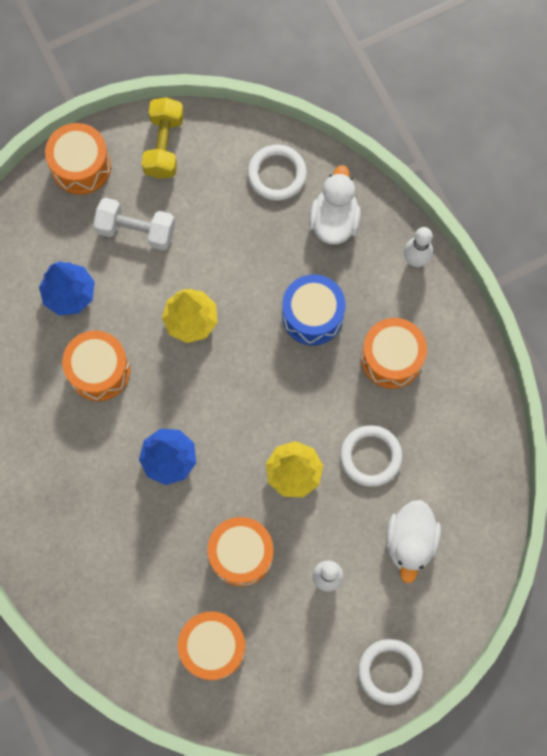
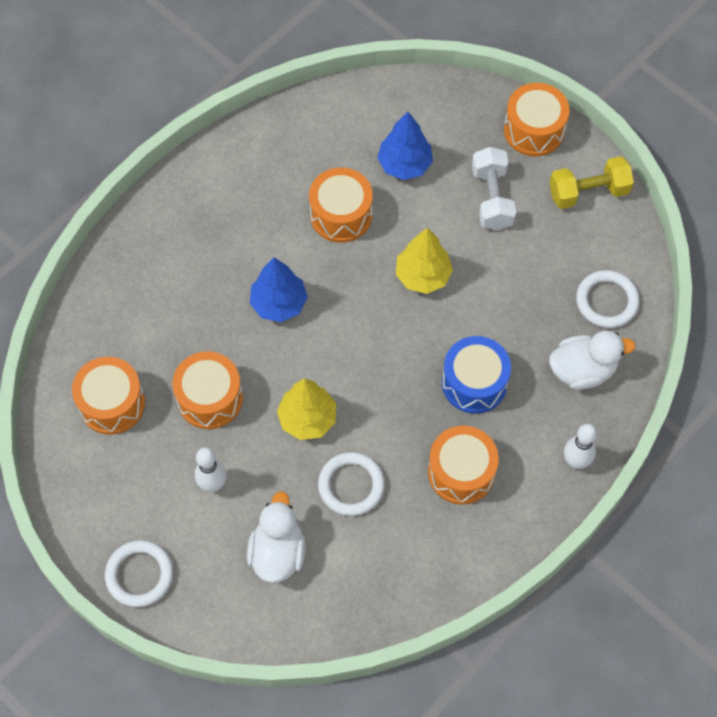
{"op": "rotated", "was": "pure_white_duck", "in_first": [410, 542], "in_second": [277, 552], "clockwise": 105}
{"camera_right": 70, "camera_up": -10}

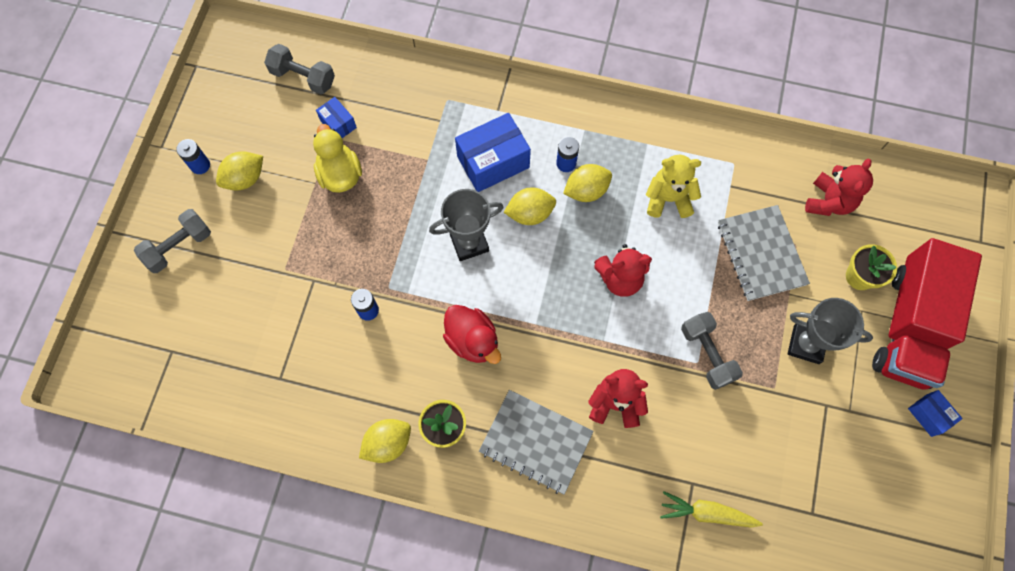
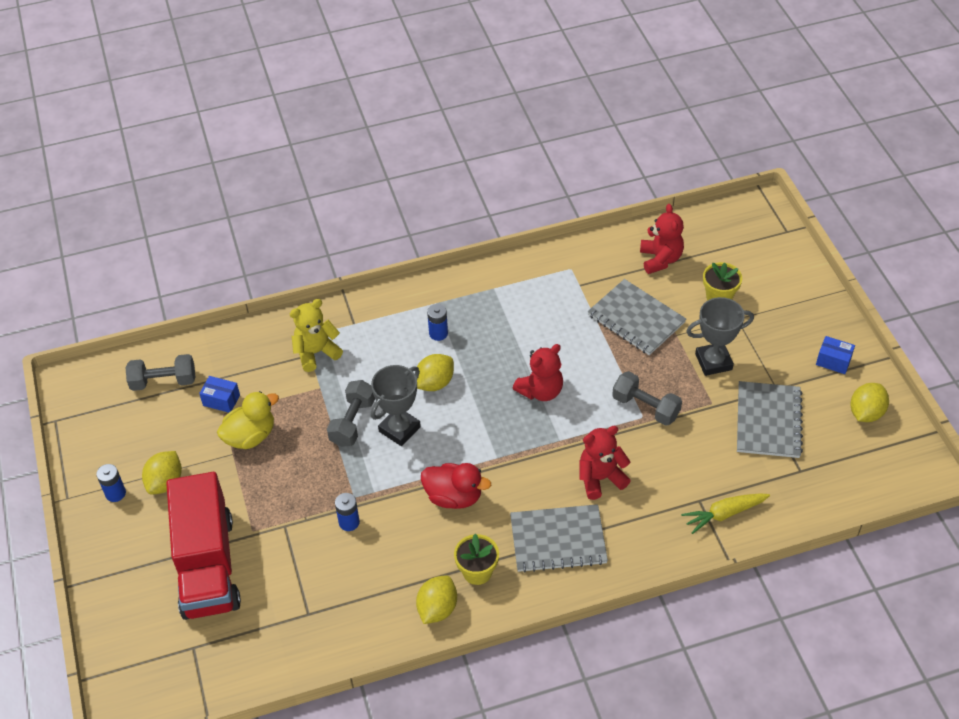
{"op": "gone", "was": "royal_blue_box", "in_first": [493, 162]}
{"op": "rotated", "was": "bright_yellow_duck", "in_first": [340, 174], "in_second": [250, 436], "clockwise": 105}
{"op": "shifted", "was": "bright_yellow_teddy", "in_first": [668, 199], "in_second": [316, 353]}
{"op": "shifted", "was": "bright_yellow_toy_lemon", "in_first": [586, 190], "in_second": [866, 413]}
{"op": "shifted", "was": "grey_hand_weight", "in_first": [179, 246], "in_second": [352, 422]}
{"op": "shifted", "was": "scarlet_truck", "in_first": [909, 326], "in_second": [207, 565]}
{"op": "new", "now": "grey_notebook", "in_second": [768, 421]}
{"camera_right": -30, "camera_up": -20}

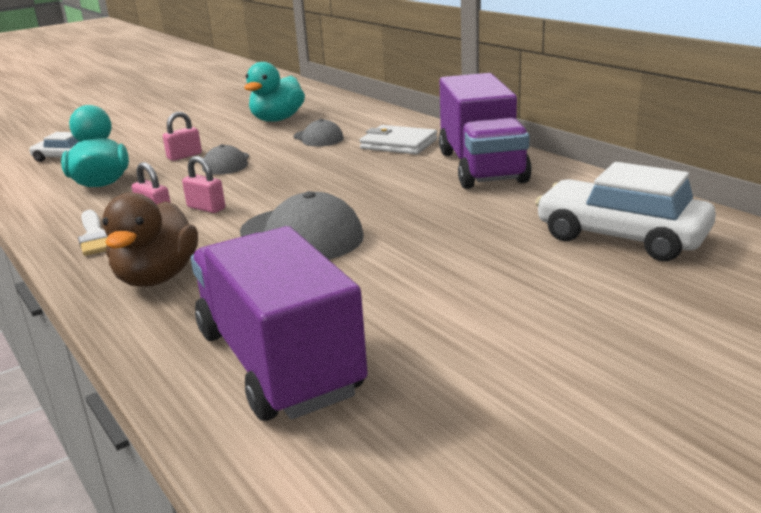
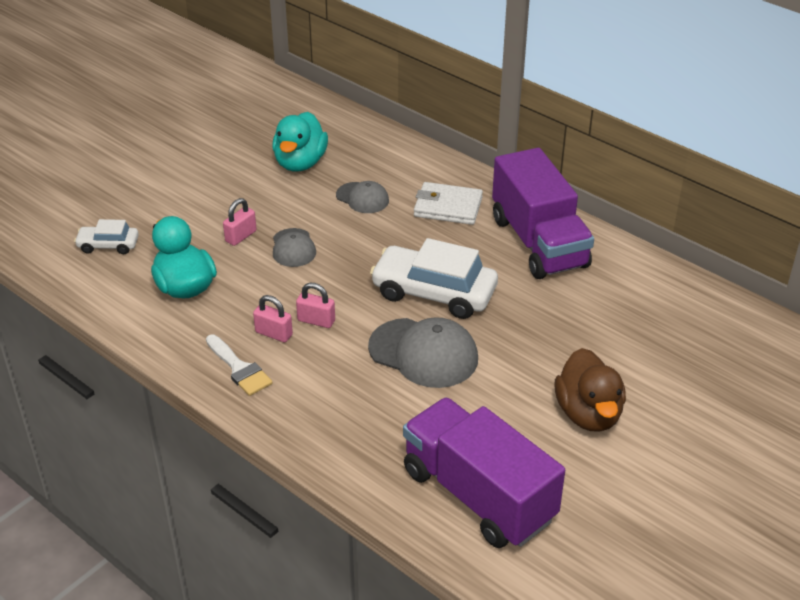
{"op": "shifted", "was": "pure_white_car", "in_first": [621, 237], "in_second": [434, 293]}
{"op": "shifted", "was": "dark_brown_duck", "in_first": [157, 277], "in_second": [588, 414]}
{"camera_right": -15, "camera_up": 15}

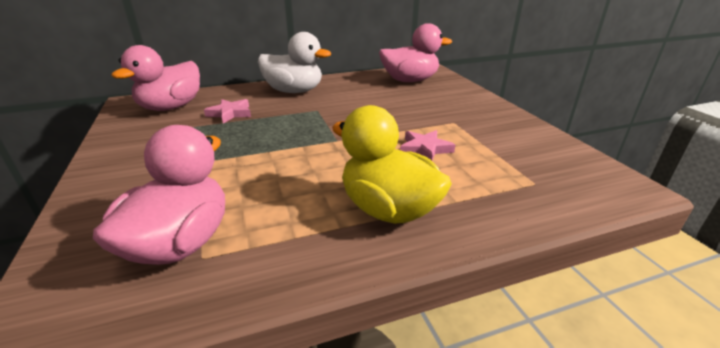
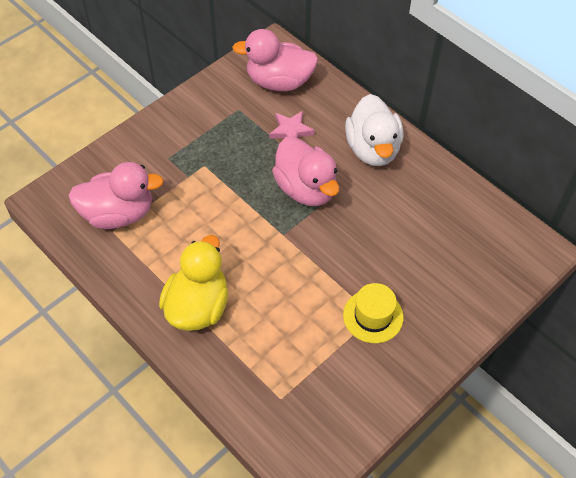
{"op": "shifted", "was": "rose-pink_duck", "in_first": [410, 80], "in_second": [306, 189]}
{"op": "gone", "was": "rose-pink_star_shape", "in_first": [425, 149]}
{"op": "new", "now": "bright_yellow_top_hat", "in_second": [373, 316]}
{"camera_right": 65, "camera_up": 25}

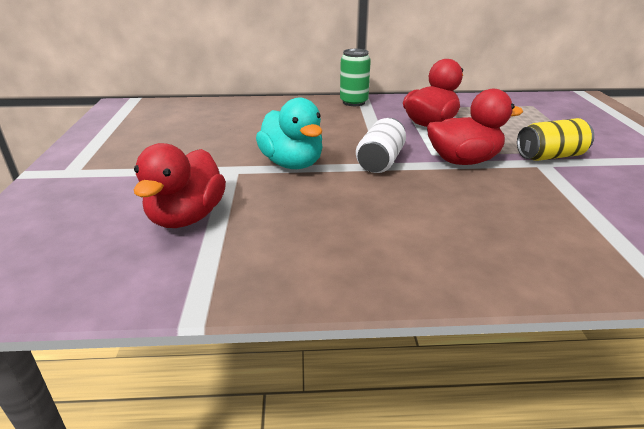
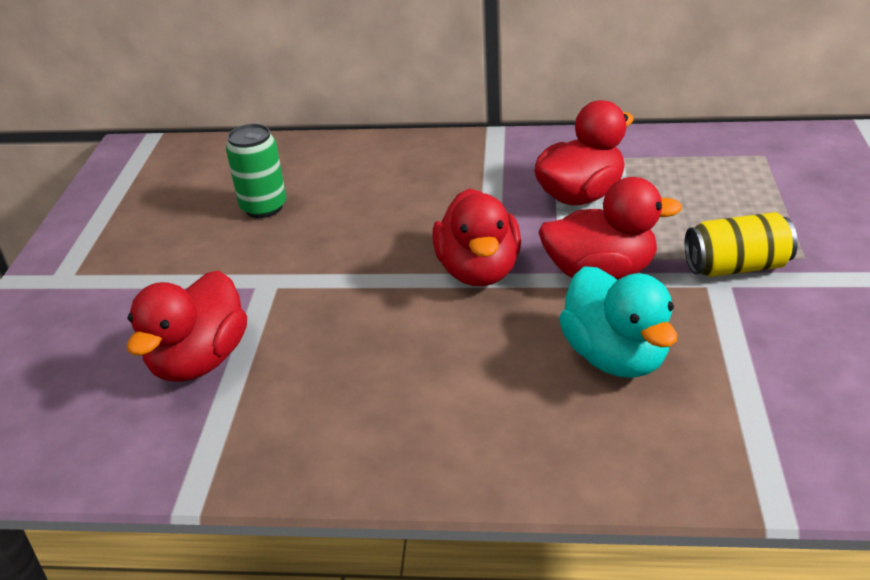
{"op": "shifted", "was": "leaf-green_soda_can", "in_first": [353, 102], "in_second": [264, 207]}
{"op": "shifted", "was": "aqua_duck", "in_first": [292, 164], "in_second": [615, 357]}
{"op": "swapped", "was": "pure_white_soda_can", "now": "scarlet_duck", "in_first": [380, 161], "in_second": [478, 271]}
{"camera_right": 10, "camera_up": 5}

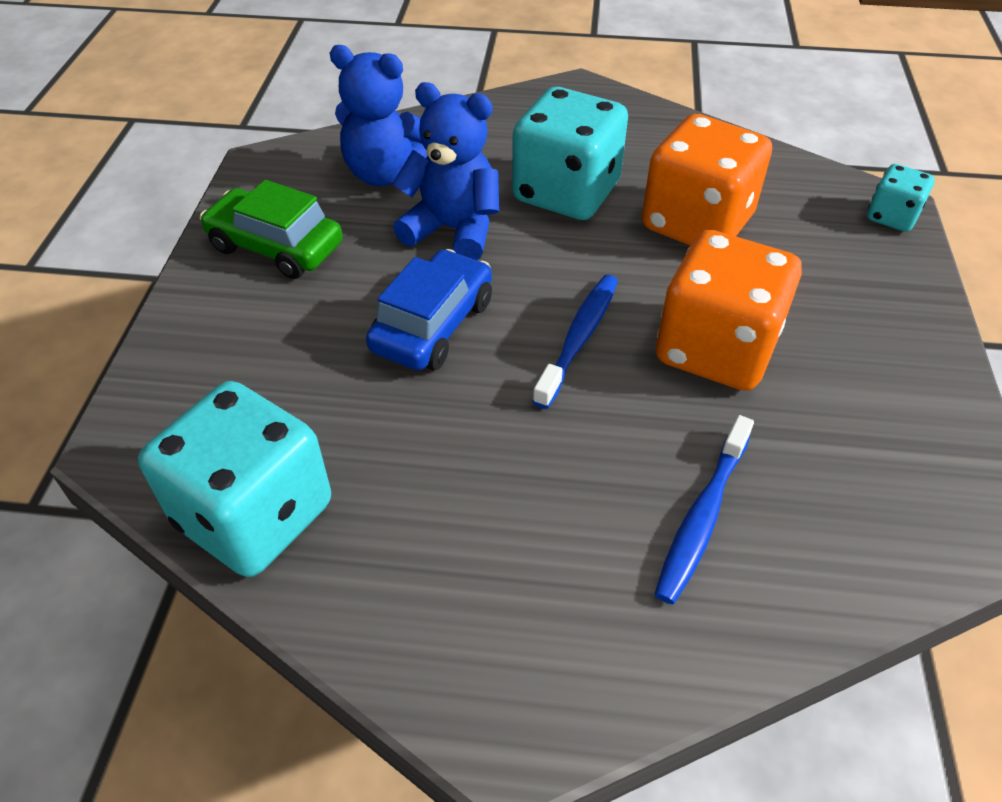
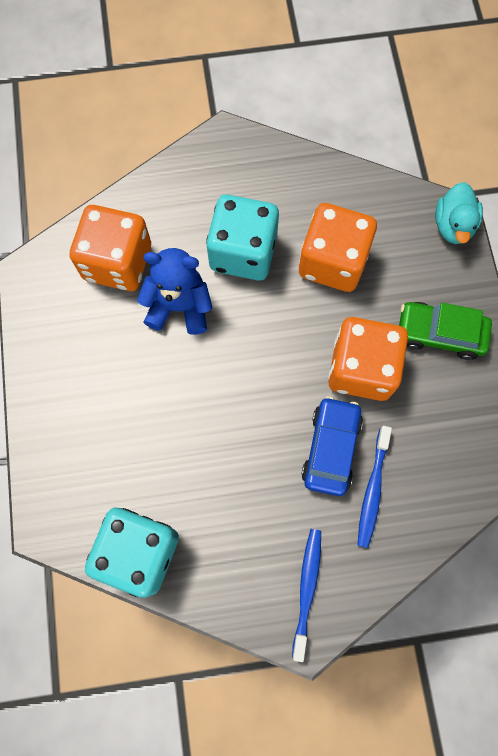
{"op": "swapped", "was": "royal_blue_teddy", "now": "orange-coloured_die", "in_first": [386, 173], "in_second": [117, 262]}
{"op": "swapped", "was": "aqua_die", "now": "aqua_duck", "in_first": [891, 217], "in_second": [453, 225]}
{"op": "shifted", "was": "leaf-green_car", "in_first": [276, 247], "in_second": [440, 333]}
{"op": "shifted", "was": "royal_blue_car", "in_first": [433, 325], "in_second": [331, 448]}
{"op": "shifted", "was": "royal_blue_dental_brush", "in_first": [579, 338], "in_second": [307, 589]}
{"camera_right": -15, "camera_up": 25}

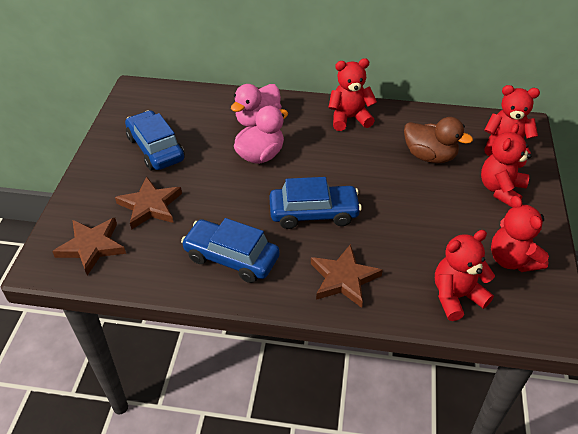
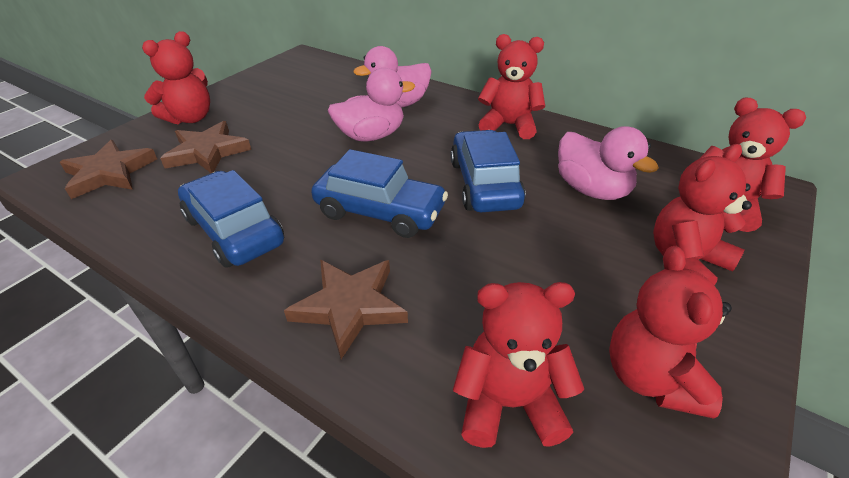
{"op": "shifted", "was": "royal_blue_car", "in_first": [155, 149], "in_second": [484, 184]}
{"op": "repainted", "was": "dark_brown_duck", "now": "rose-pink_duck", "in_first": [429, 156], "in_second": [592, 190]}
{"op": "new", "now": "scarlet_teddy", "in_second": [190, 118]}
{"camera_right": 25, "camera_up": -5}

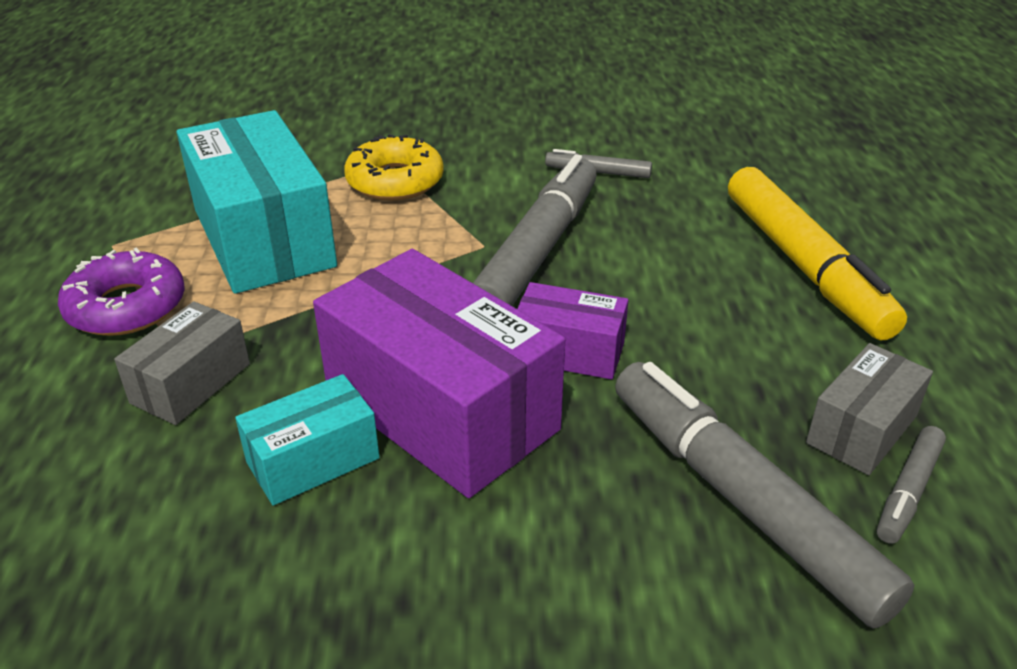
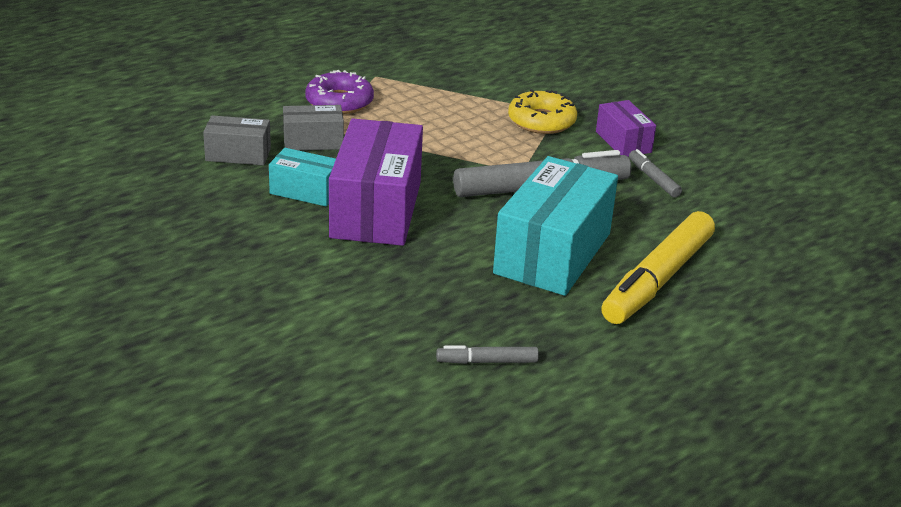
{"op": "shifted", "was": "aqua_box", "in_first": [263, 237], "in_second": [552, 253]}
{"op": "shifted", "was": "royal_purple_box", "in_first": [569, 351], "in_second": [623, 142]}
{"op": "shifted", "was": "grey_box", "in_first": [861, 429], "in_second": [238, 154]}
{"op": "gone", "was": "grey_felt_pen", "in_first": [741, 500]}
{"camera_right": 50, "camera_up": -5}

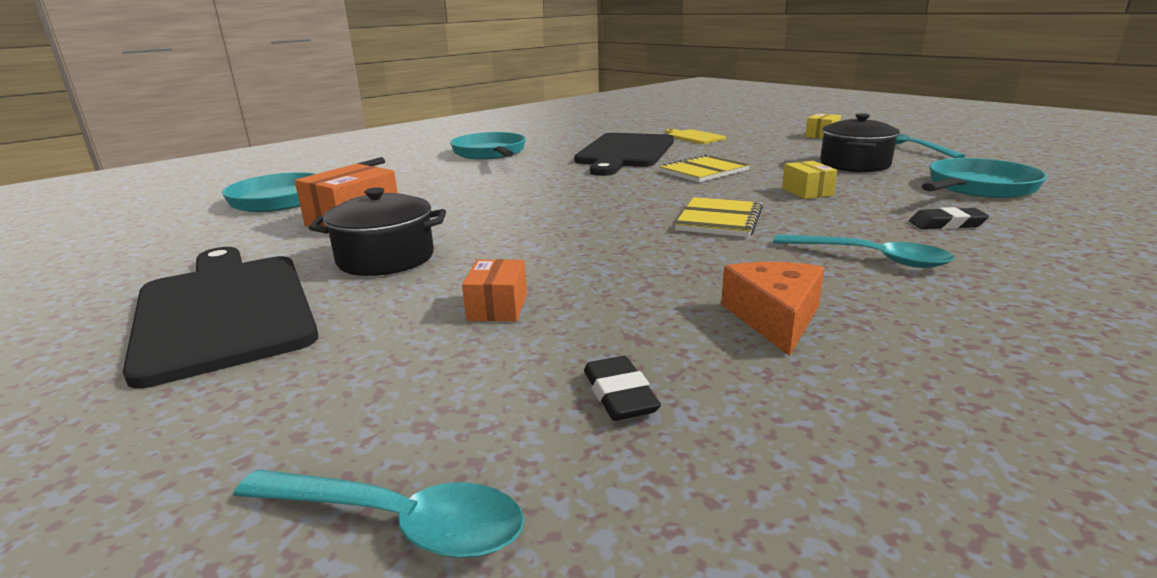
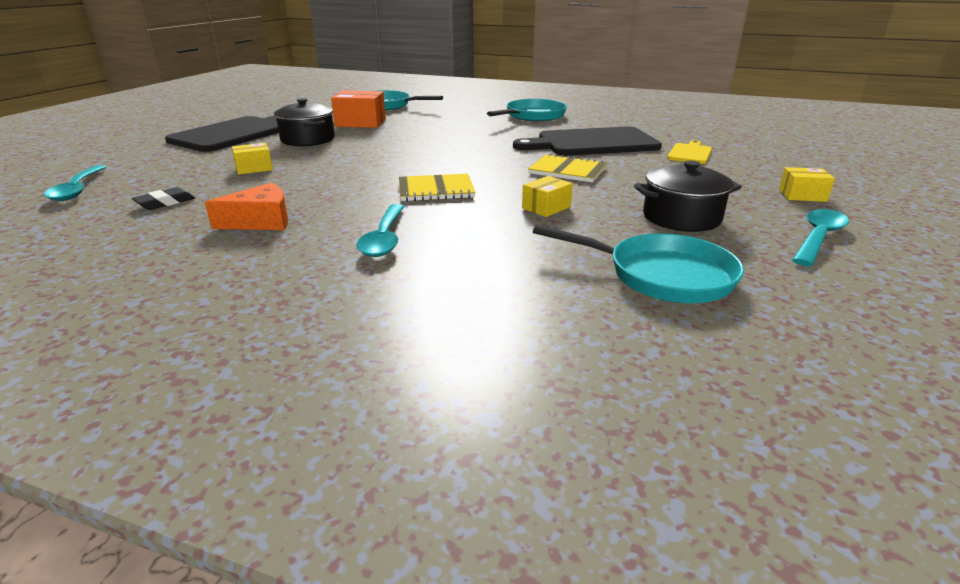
{"op": "gone", "was": "black_gum_eraser", "in_first": [946, 224]}
{"op": "repainted", "was": "orange-coloured_box", "now": "bright_yellow_box", "in_first": [497, 307], "in_second": [254, 168]}
{"camera_right": 60, "camera_up": 5}

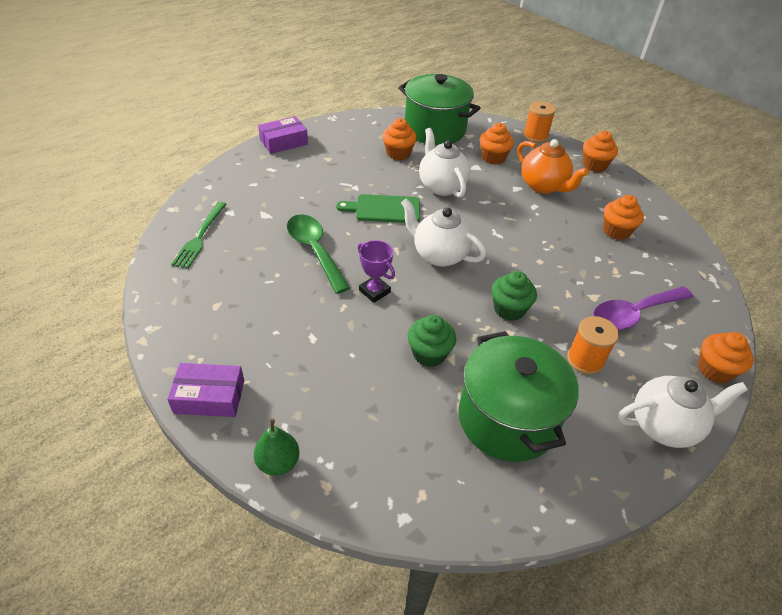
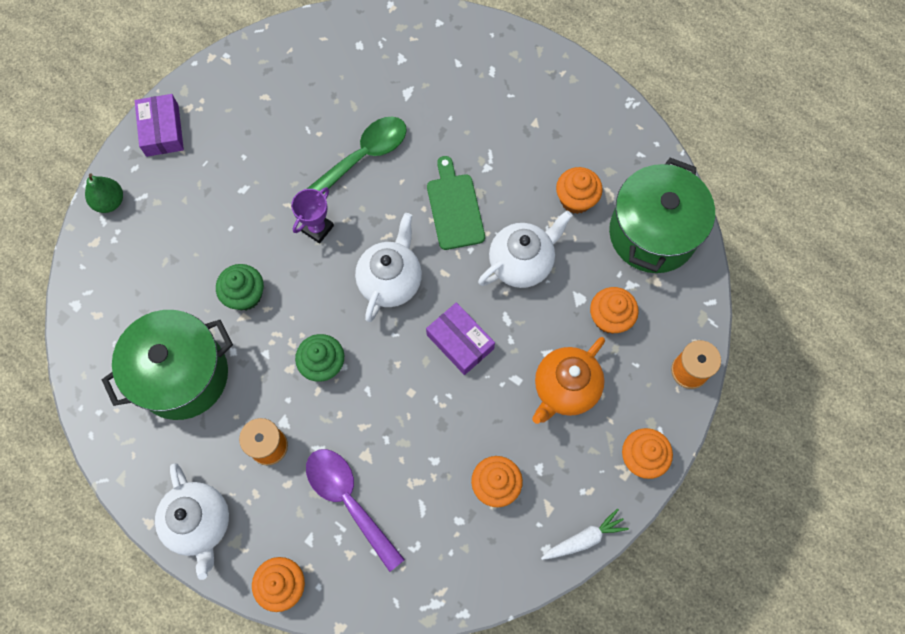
{"op": "shifted", "was": "royal_purple_box", "in_first": [283, 142], "in_second": [460, 342]}
{"op": "gone", "was": "leaf-green_table_fork", "in_first": [200, 236]}
{"op": "new", "now": "pure_white_carrot", "in_second": [584, 539]}
{"camera_right": 80, "camera_up": 25}

